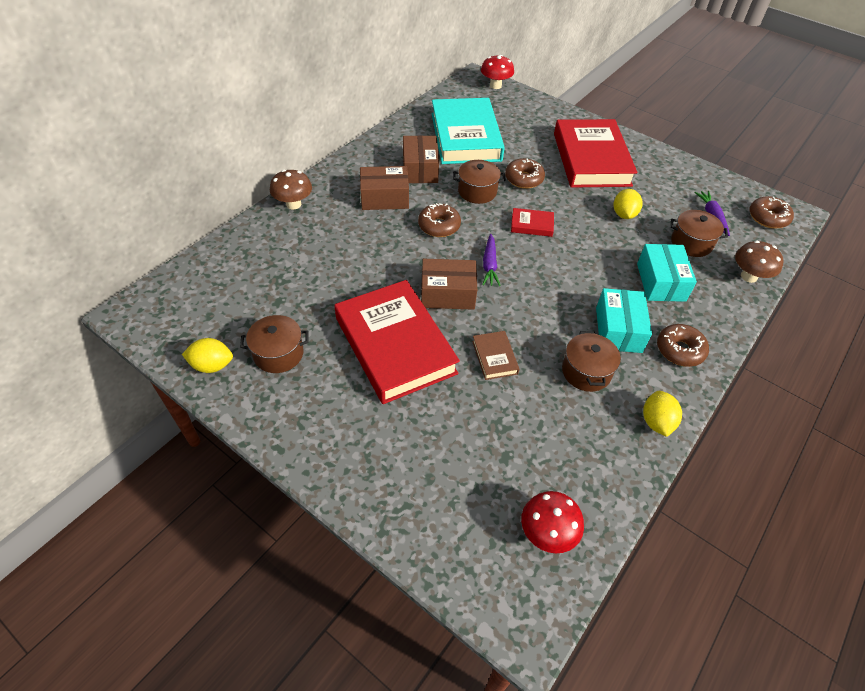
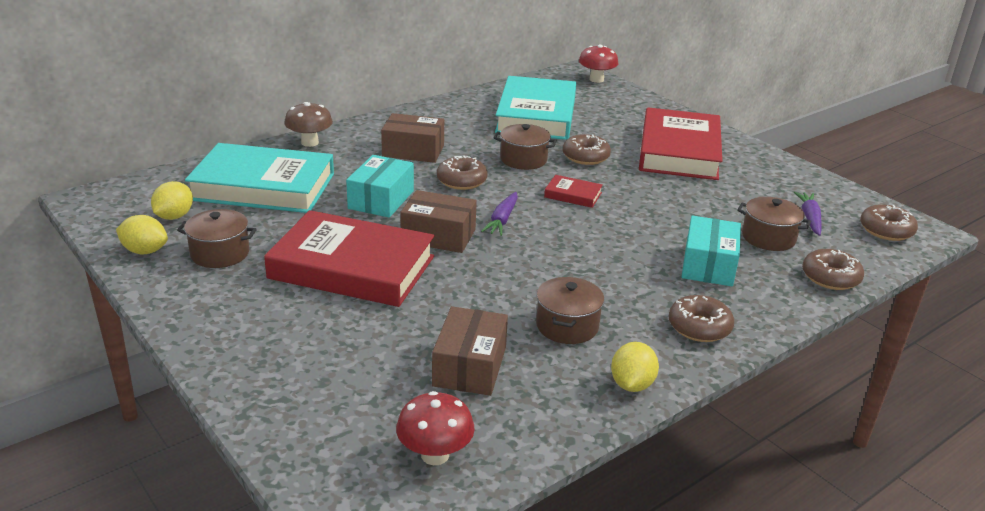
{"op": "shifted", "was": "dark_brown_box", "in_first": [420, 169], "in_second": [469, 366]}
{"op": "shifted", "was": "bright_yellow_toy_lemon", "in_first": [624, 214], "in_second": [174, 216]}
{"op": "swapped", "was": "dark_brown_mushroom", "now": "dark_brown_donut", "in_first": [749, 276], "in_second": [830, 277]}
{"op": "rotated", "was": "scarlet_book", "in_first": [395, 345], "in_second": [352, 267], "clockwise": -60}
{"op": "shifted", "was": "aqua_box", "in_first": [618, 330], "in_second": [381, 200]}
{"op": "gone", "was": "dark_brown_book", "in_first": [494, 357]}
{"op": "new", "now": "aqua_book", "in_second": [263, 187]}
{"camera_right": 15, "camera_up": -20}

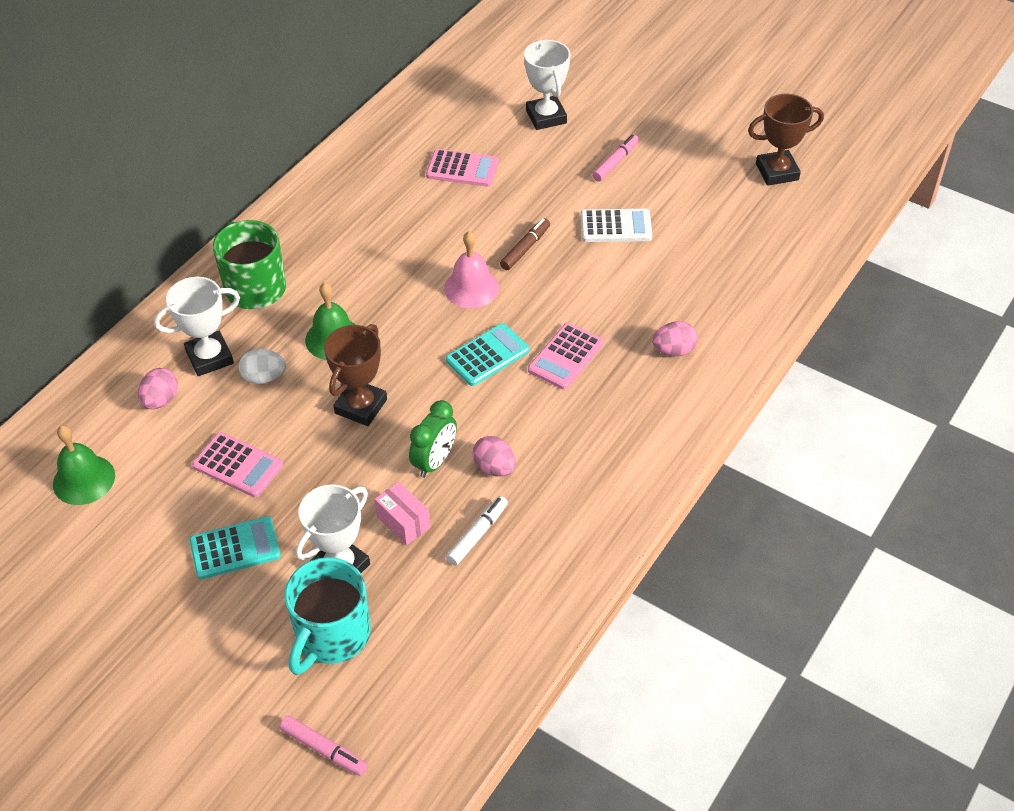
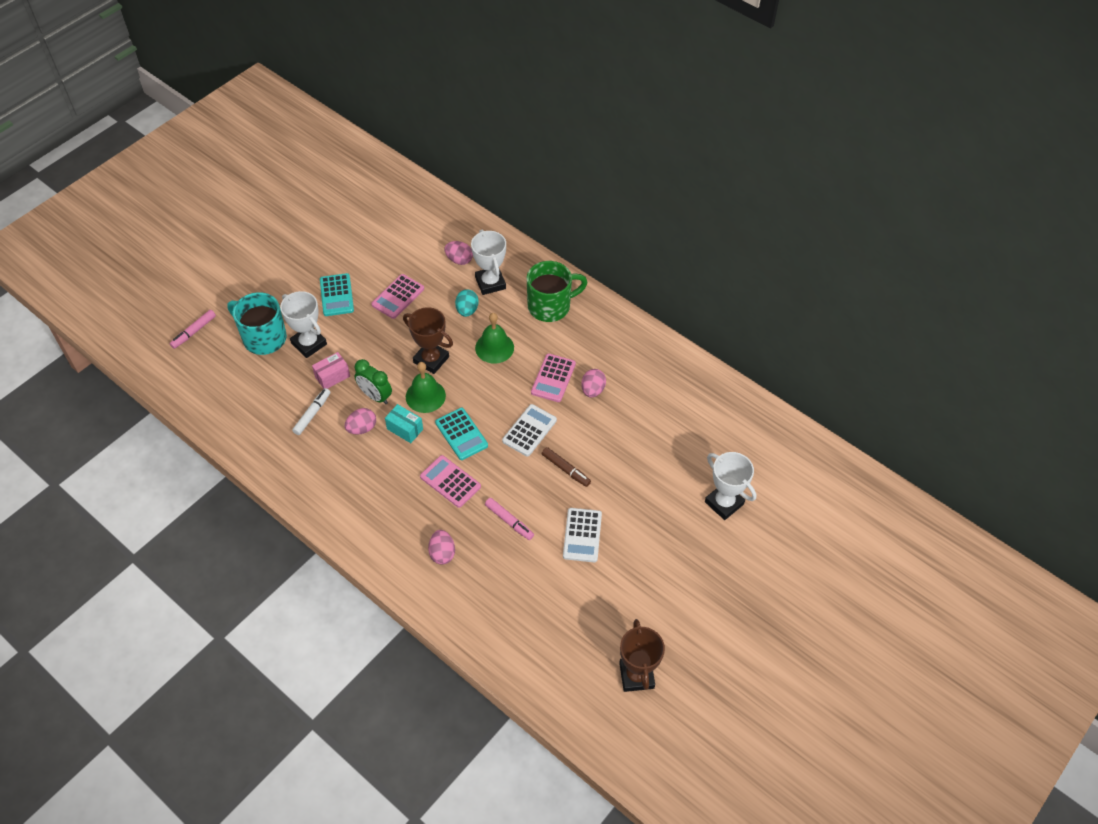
{"op": "rotated", "was": "pure_white_award_cup", "in_first": [546, 117], "in_second": [724, 503], "clockwise": 60}
{"op": "shifted", "was": "rose-pink_felt_pen", "in_first": [615, 162], "in_second": [509, 521]}
{"op": "shifted", "was": "rose-pink_calculator", "in_first": [462, 169], "in_second": [553, 378]}
{"op": "swapped", "was": "rose-pink_school_bell", "now": "pure_white_calculator", "in_first": [471, 288], "in_second": [529, 430]}
{"op": "repainted", "was": "pure_white_egg_shape", "now": "aqua_egg_shape", "in_first": [264, 377], "in_second": [467, 310]}
{"op": "shifted", "was": "leaf-green_school_bell", "in_first": [84, 479], "in_second": [425, 396]}
{"op": "rotated", "was": "pure_white_felt_pen", "in_first": [477, 534], "in_second": [312, 414], "clockwise": -105}
{"op": "new", "now": "rose-pink_egg_shape", "in_second": [592, 390]}
{"op": "new", "now": "aqua_box", "in_second": [405, 429]}
{"camera_right": 95, "camera_up": 5}

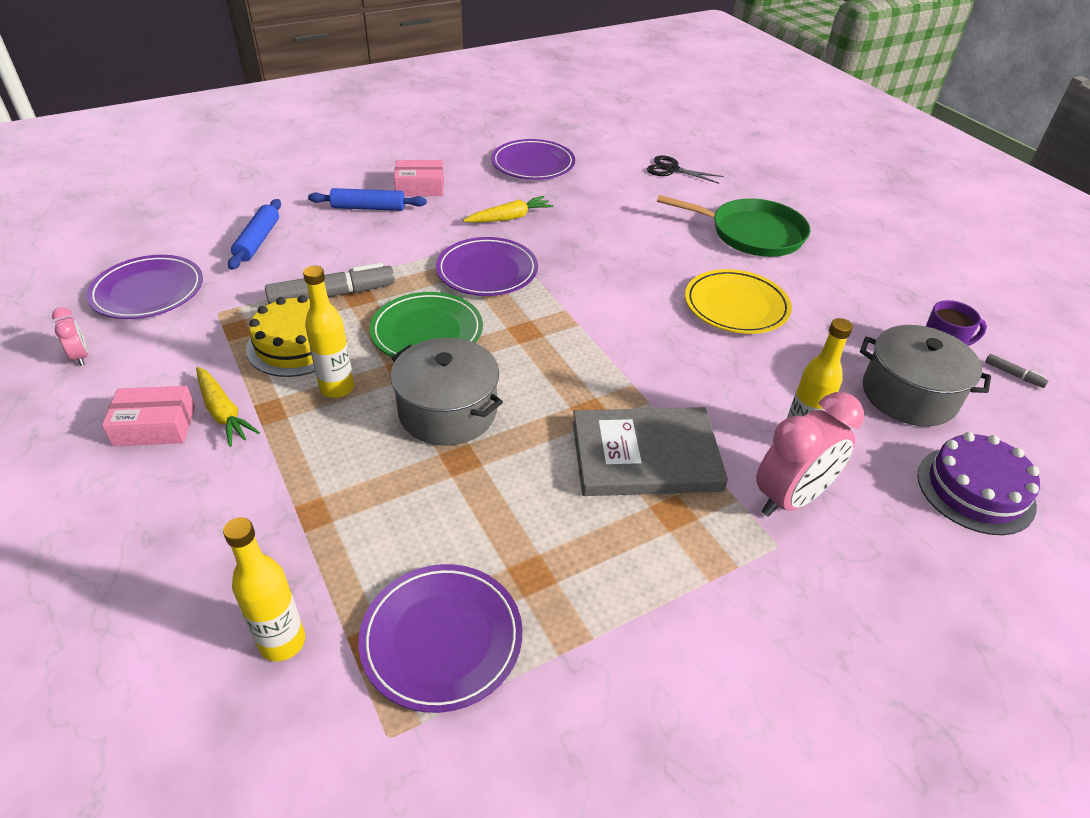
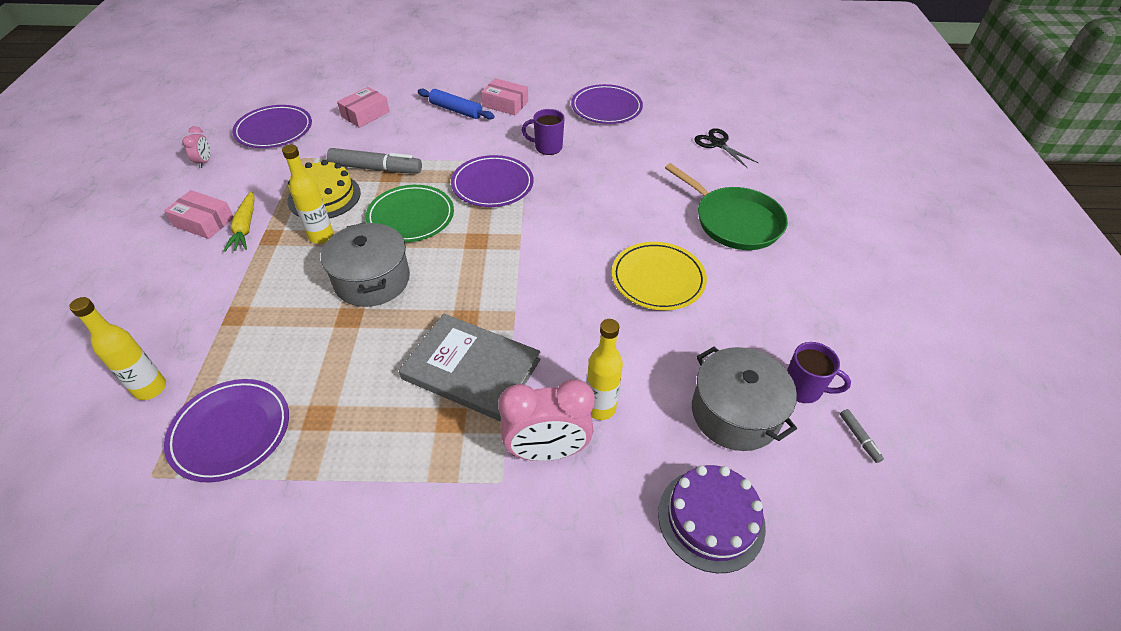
{"op": "swapped", "was": "bright_yellow_carrot", "now": "royal_purple_coffee_mug", "in_first": [509, 218], "in_second": [547, 147]}
{"op": "swapped", "was": "royal_blue_rolling_pin", "now": "rose-pink_box", "in_first": [258, 241], "in_second": [365, 114]}
{"camera_right": 30, "camera_up": 5}

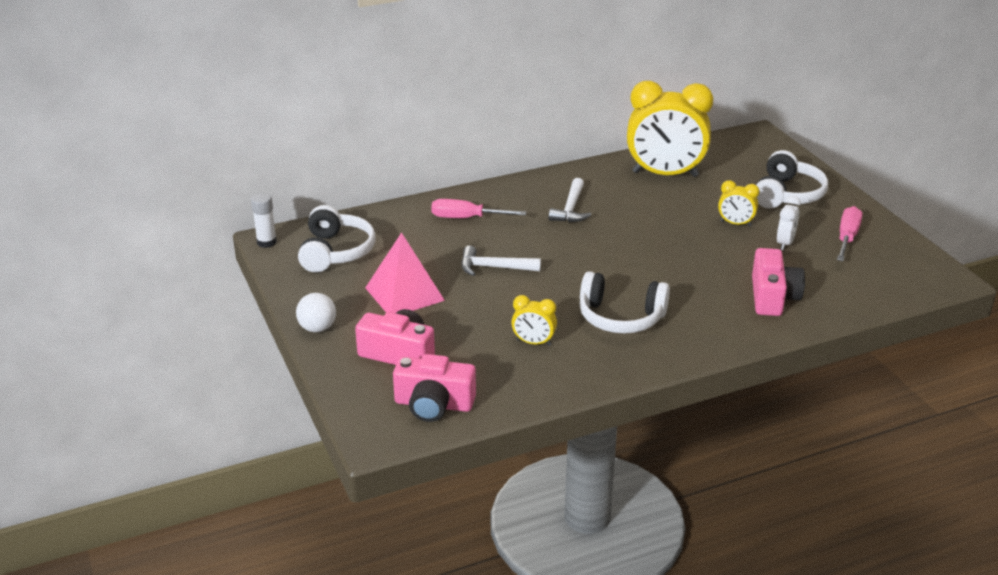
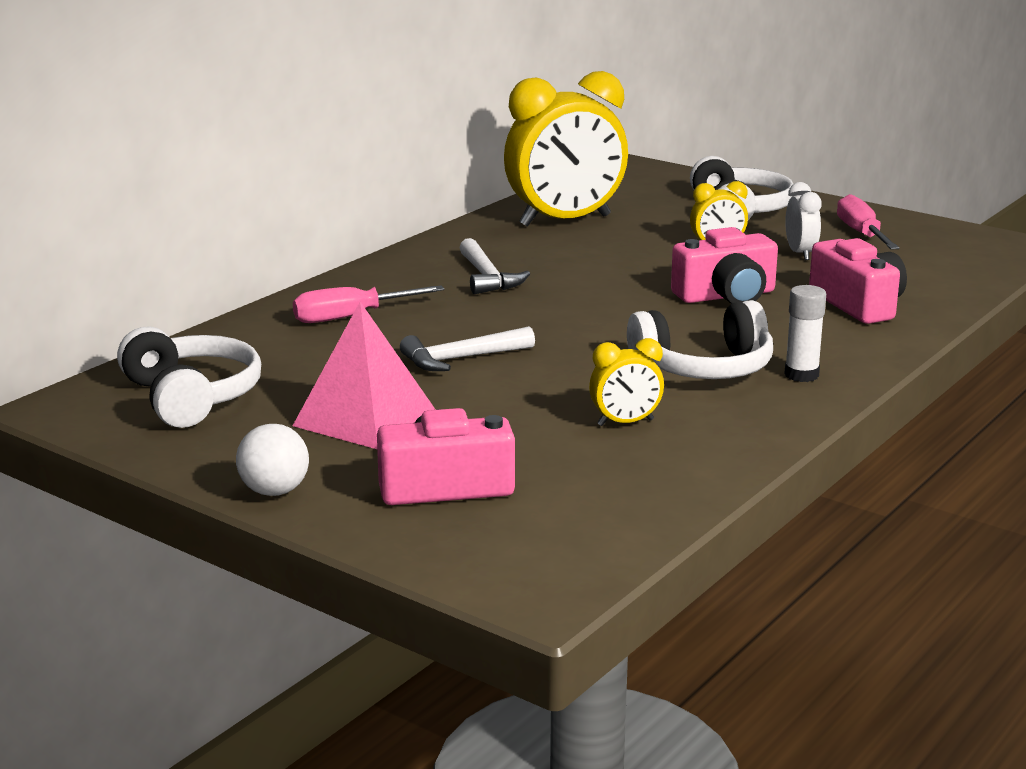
{"op": "shifted", "was": "pure_white_glue_stick", "in_first": [266, 242], "in_second": [801, 375]}
{"op": "shifted", "was": "rose-pink_photo_camera", "in_first": [433, 404], "in_second": [726, 296]}
{"camera_right": -30, "camera_up": -10}

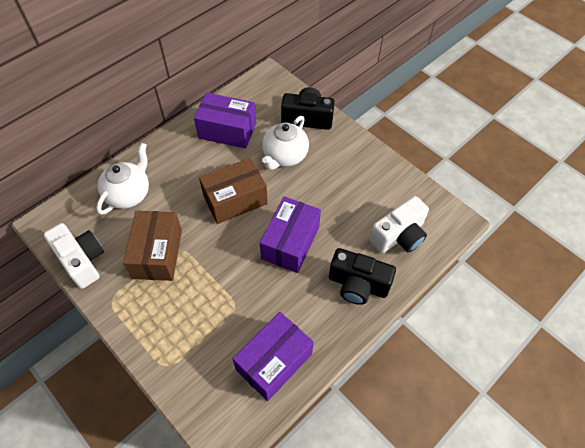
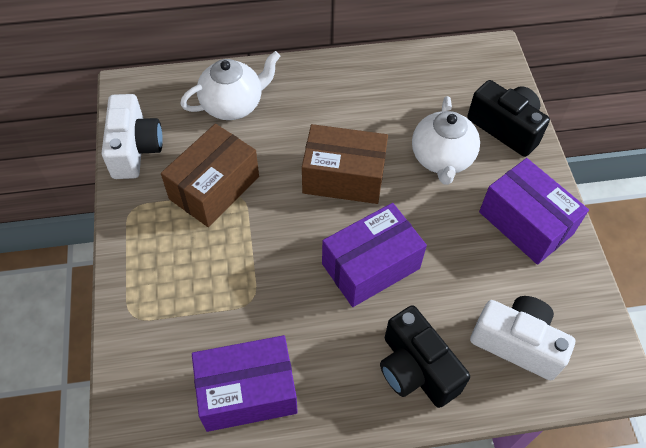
{"op": "shifted", "was": "royal_purple_box", "in_first": [227, 130], "in_second": [525, 223]}
{"op": "rotated", "was": "pure_white_teapot", "in_first": [284, 156], "in_second": [441, 159], "clockwise": -60}
{"op": "rotated", "was": "pure_white_photo_camera", "in_first": [399, 236], "in_second": [517, 343], "clockwise": -150}
{"camera_right": 35, "camera_up": 0}

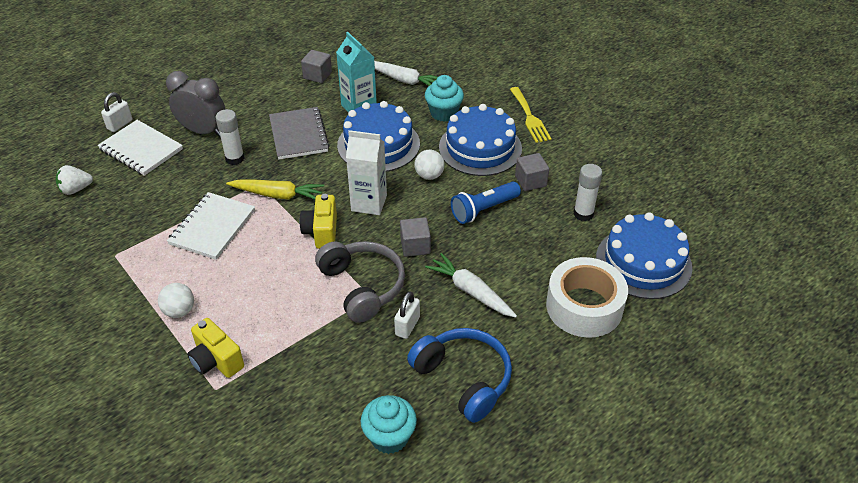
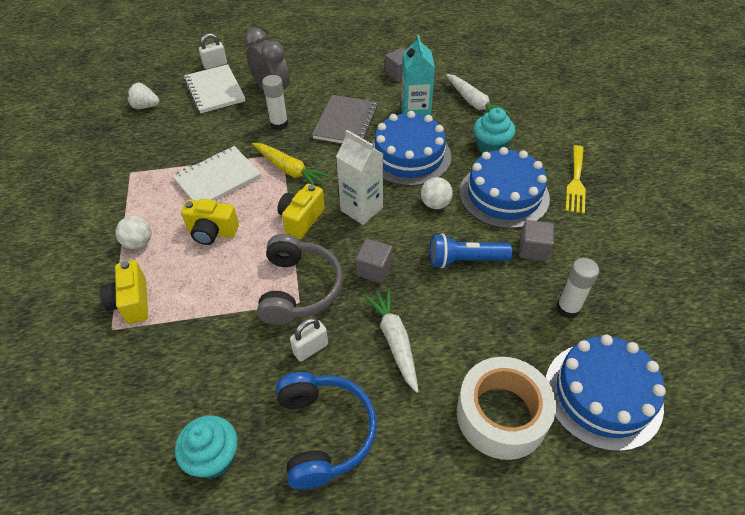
{"op": "new", "now": "bright_yellow_photo_camera", "in_second": [212, 232]}
{"camera_right": 30, "camera_up": 5}

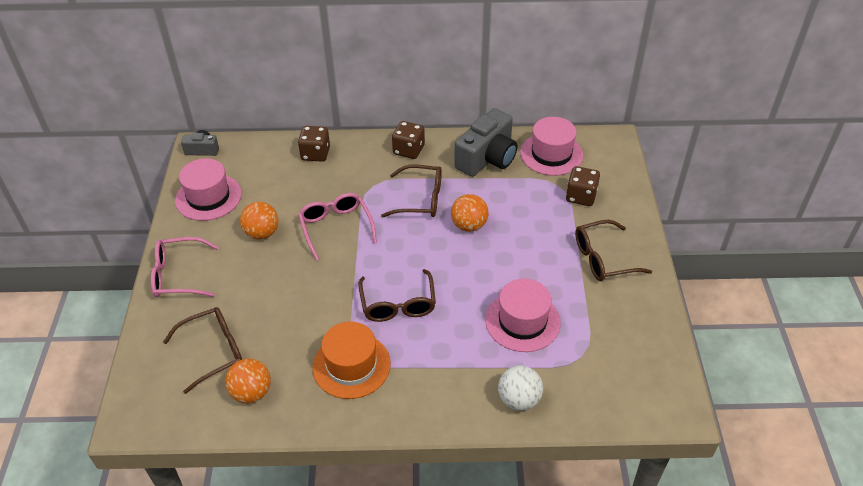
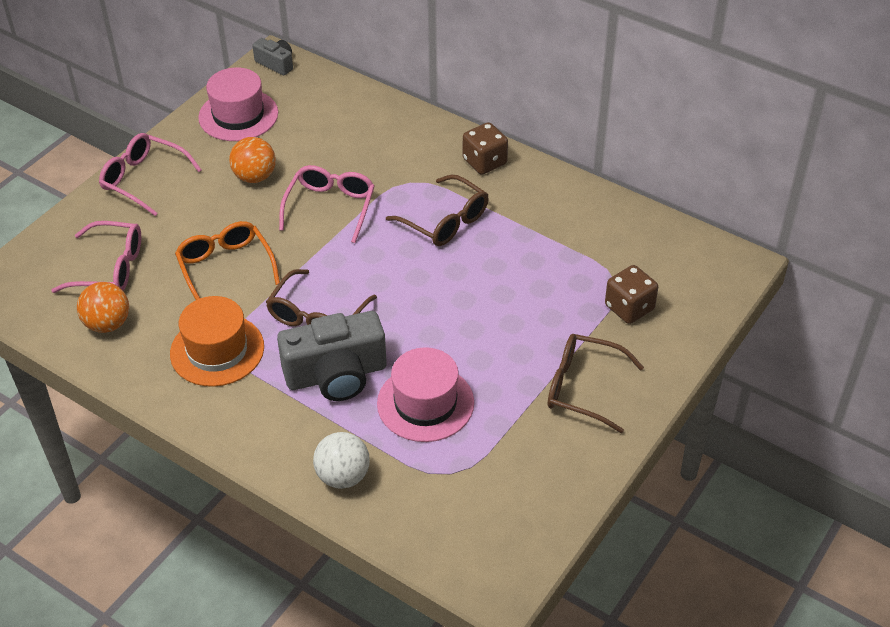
{"op": "shifted", "was": "grey_photo_camera", "in_first": [487, 158], "in_second": [336, 375]}
{"op": "gone", "was": "rose-pink_top_hat", "in_first": [551, 154]}
{"op": "gone", "was": "dark_brown_die", "in_first": [315, 154]}
{"op": "gone", "was": "orange-coloured_ball", "in_first": [469, 225]}
{"op": "repainted", "was": "dark_brown_glasses", "now": "rose-pink_glasses", "in_first": [213, 352], "in_second": [109, 268]}
{"op": "new", "now": "orange-coloured_glasses", "in_second": [226, 268]}
{"camera_right": 35, "camera_up": 0}

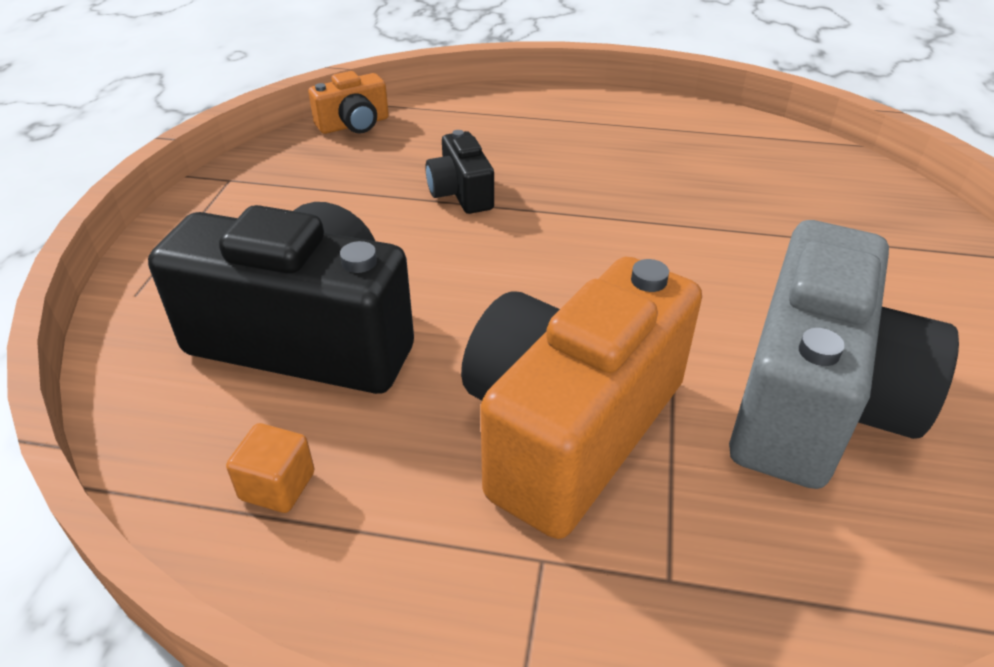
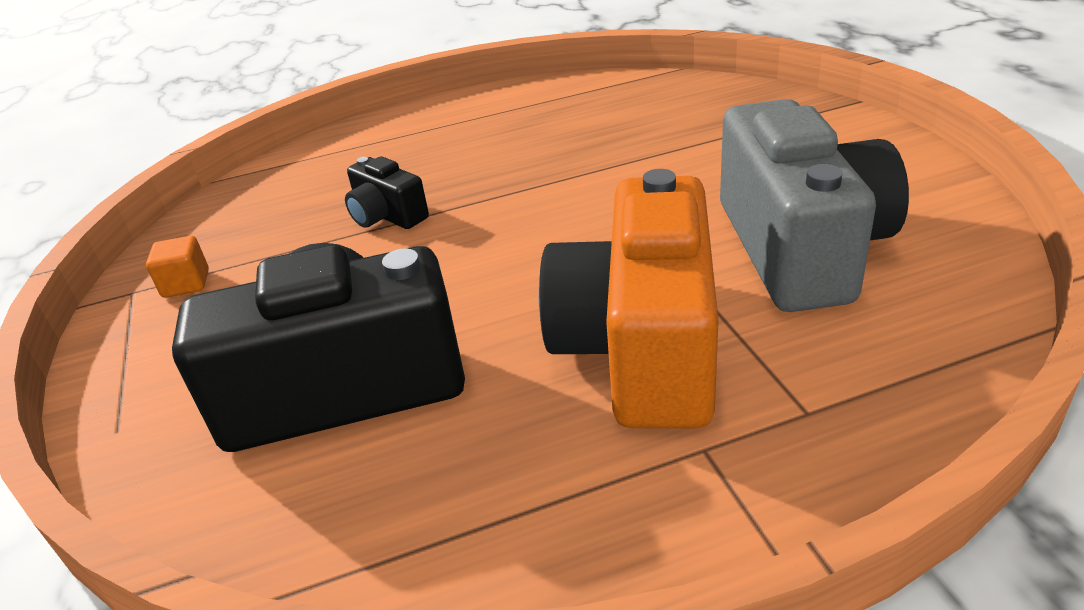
{"op": "gone", "was": "orange-coloured_photo_camera", "in_first": [354, 124]}
{"op": "shifted", "was": "orange-coloured_block", "in_first": [277, 486], "in_second": [186, 284]}
{"camera_right": -25, "camera_up": -5}

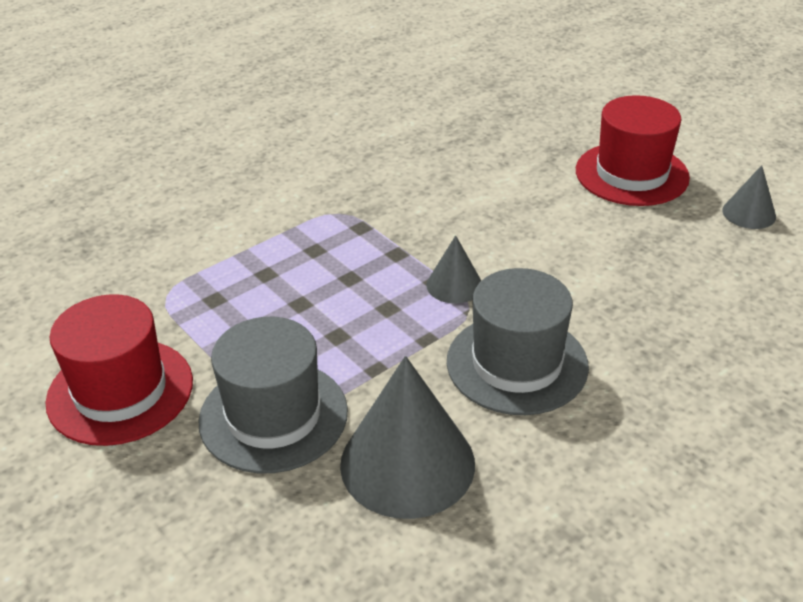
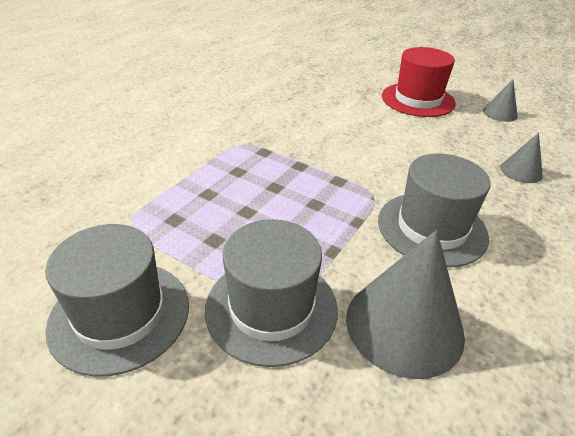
{"op": "shifted", "was": "grey_cone", "in_first": [454, 285], "in_second": [521, 171]}
{"op": "repainted", "was": "scarlet_top_hat", "now": "grey_top_hat", "in_first": [120, 391], "in_second": [120, 315]}
{"camera_right": -20, "camera_up": 0}

